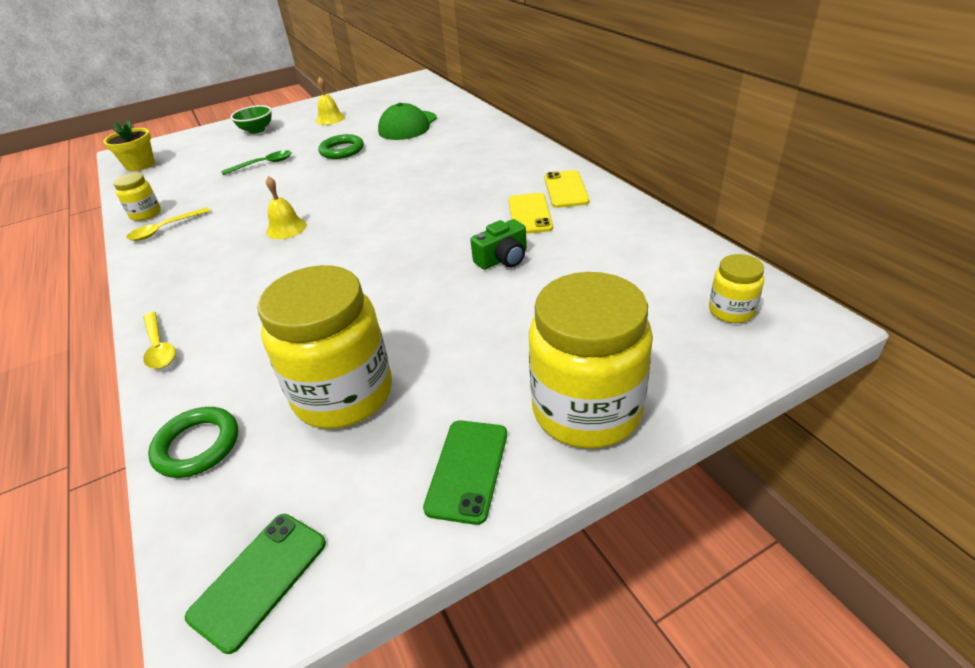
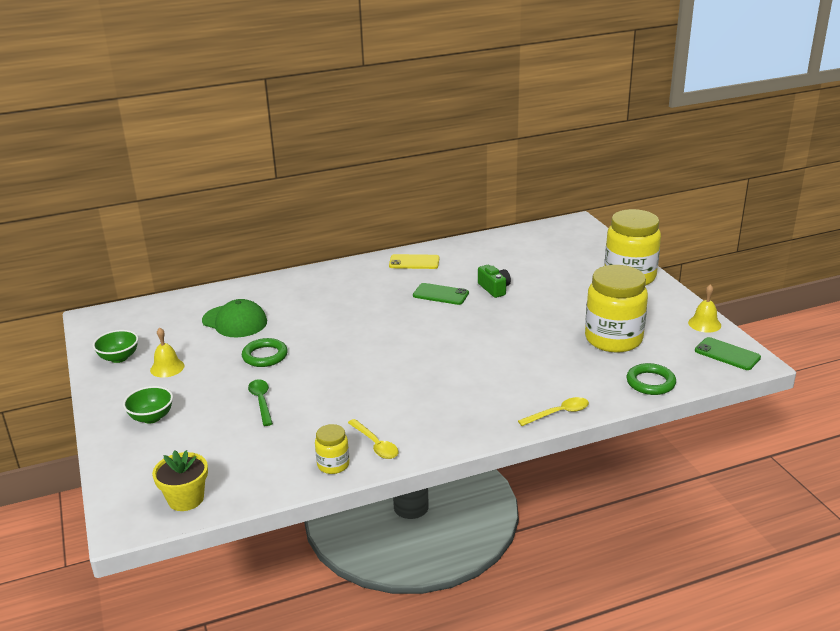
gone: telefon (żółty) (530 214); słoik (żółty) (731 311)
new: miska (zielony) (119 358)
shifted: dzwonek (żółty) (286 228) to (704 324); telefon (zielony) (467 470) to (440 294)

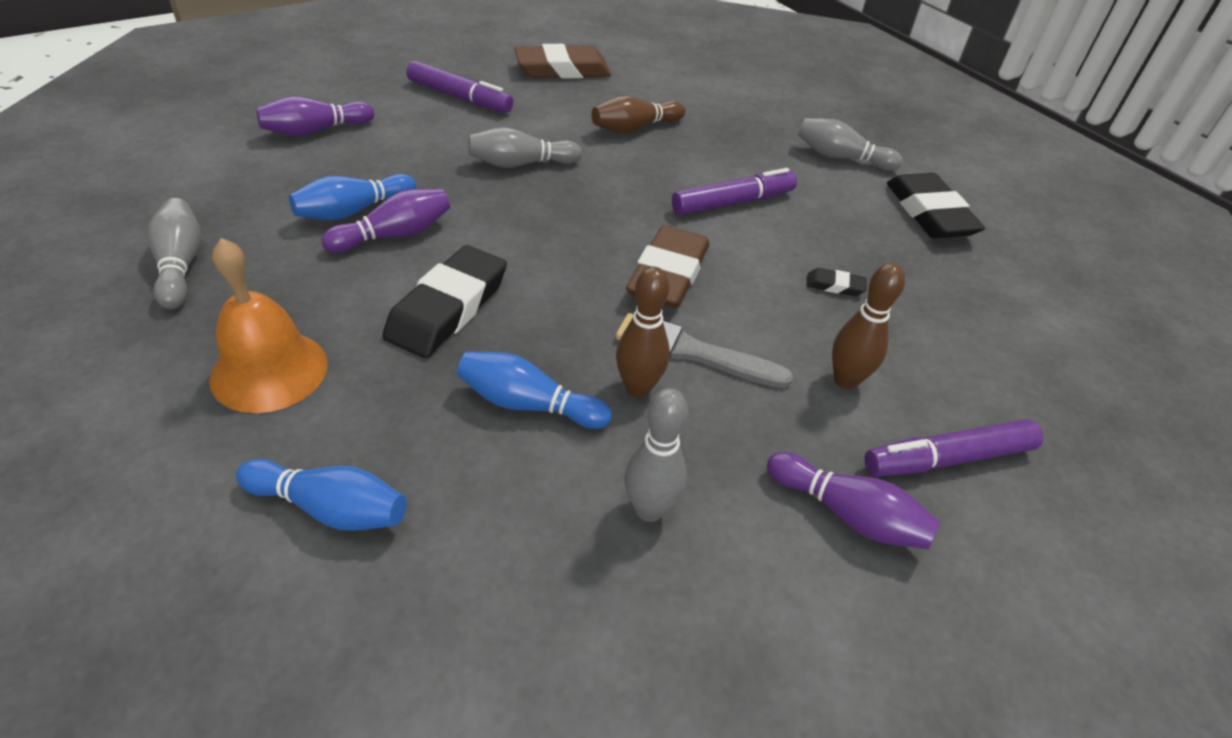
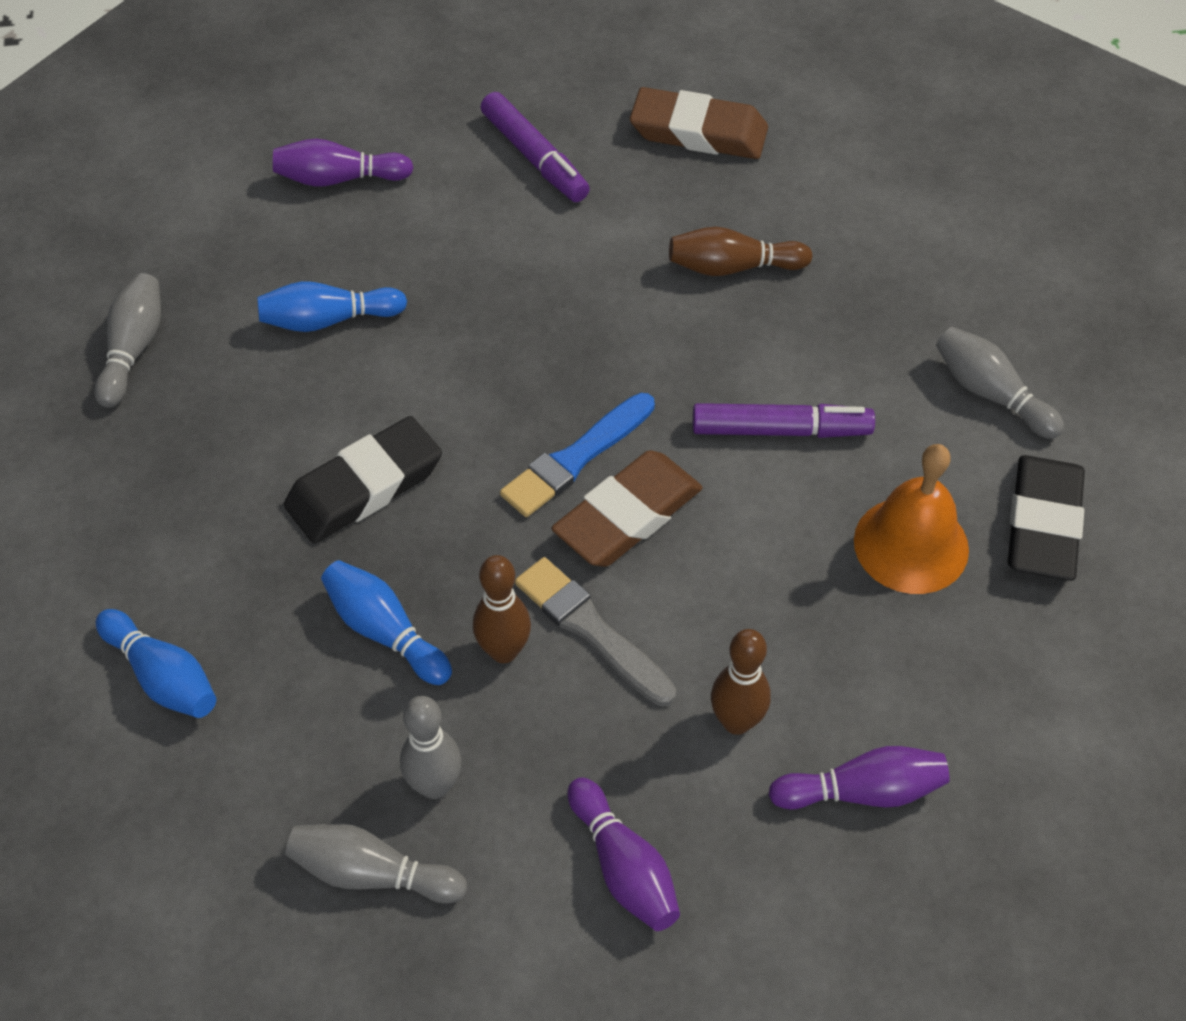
gone: gumka do mazania (czarny) (835 286); flamaster (fioletowy) (947 459)
new: pędzel (niebieski) (576 458)
shifted: dzwonek (pomarańczowy) (269 370) to (911 545); kręgiel (fioletowy) (394 235) to (863 791); kręgiel (szary) (521 163) to (372 873)

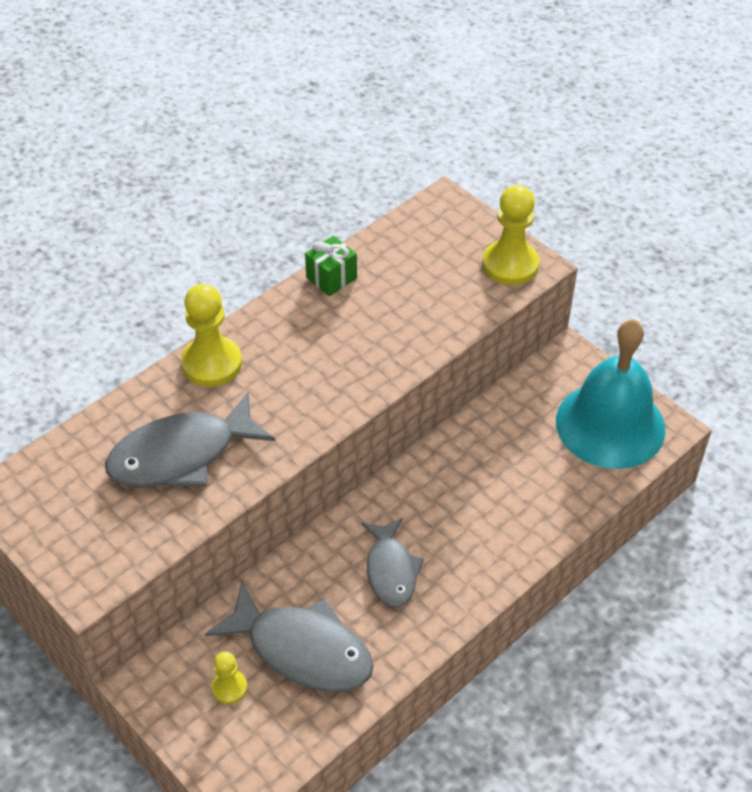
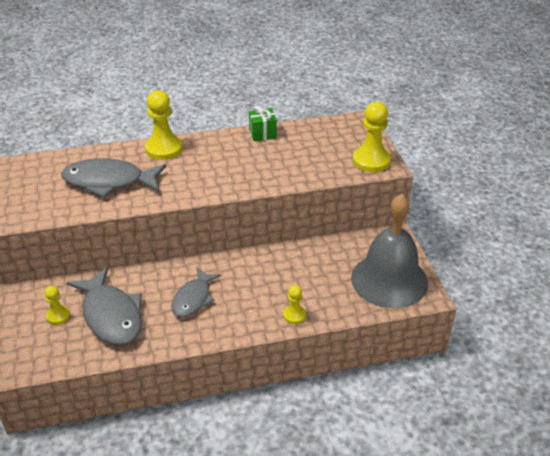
new: pionek (żółty) (294 315)
repainted: dzwonek (turkusowy) (610 424) to dzwonek (szary) (389 280)

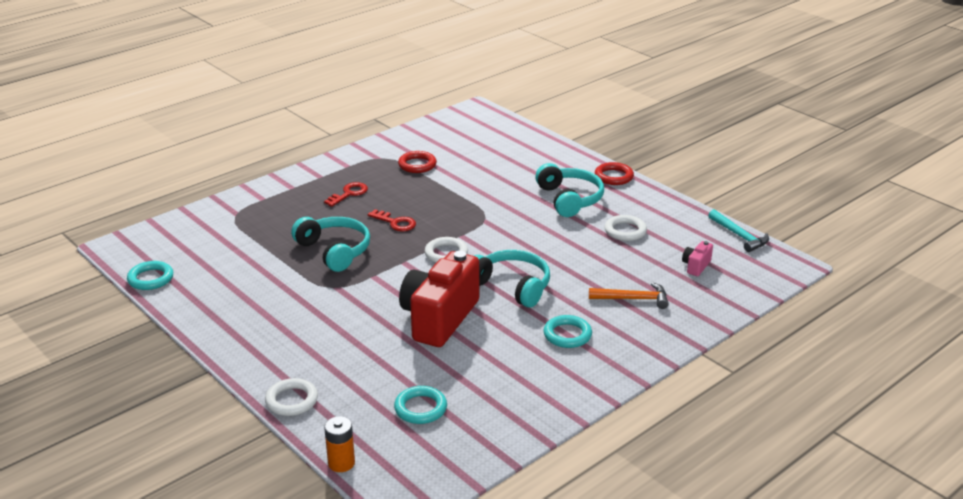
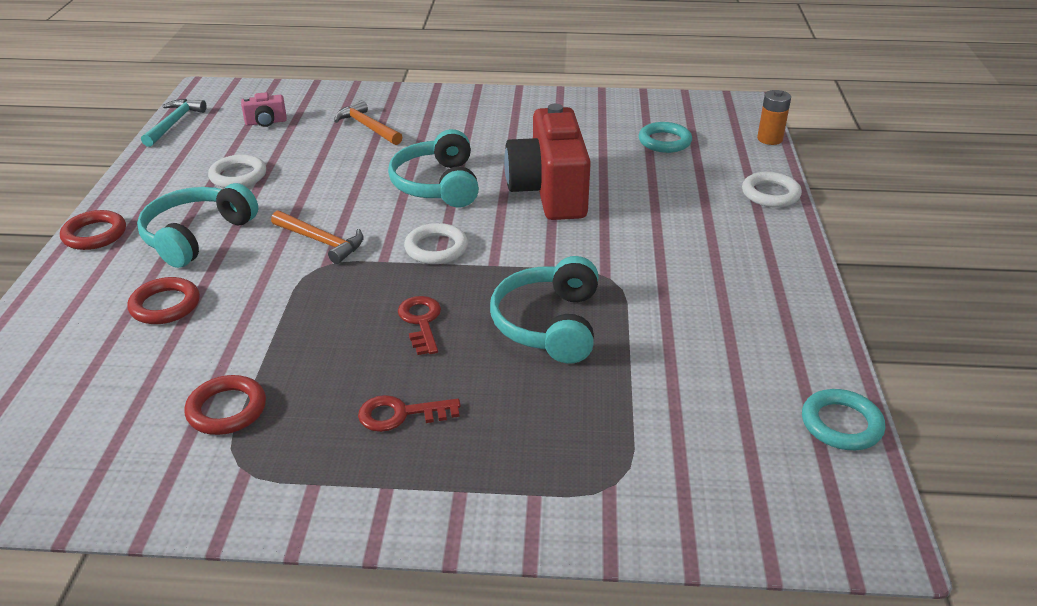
gone: pierścień (turkusowy) (567 335)
new: pierścień (czerwony) (165 305); młotek (pomarańczowy) (321 241)
rotated: aparat fotograficzny (czerwony) (439 318) = (549 192) 105 degrees clockwise

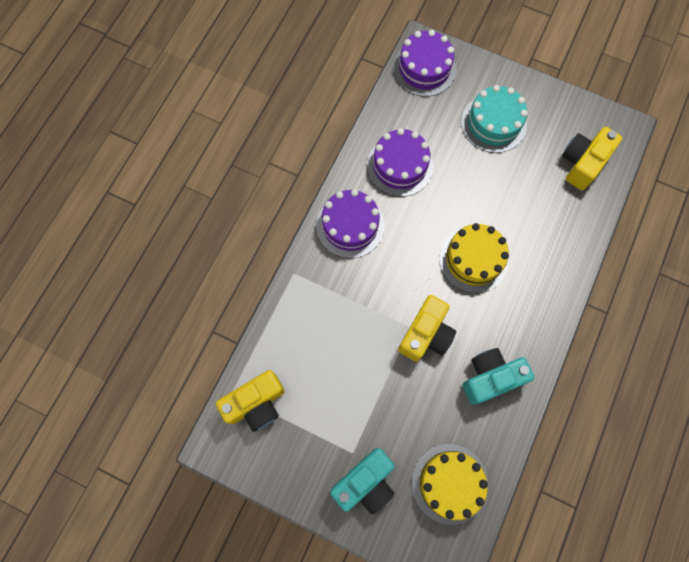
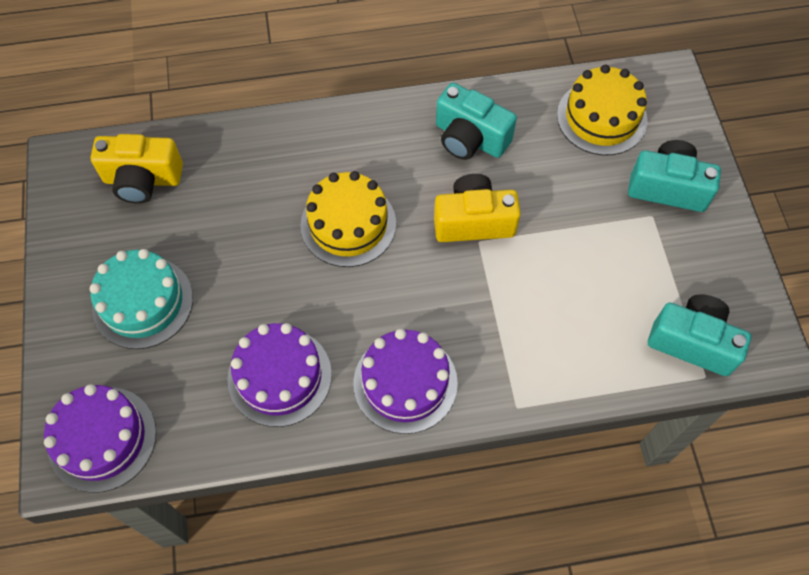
repainted: aparat fotograficzny (żółty) (256 403) to aparat fotograficzny (turkusowy) (692 342)

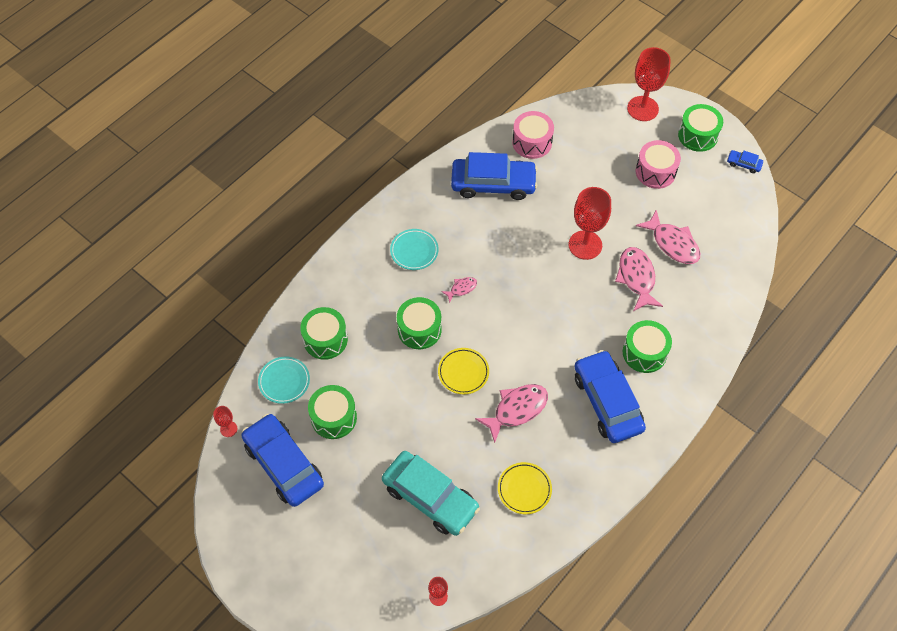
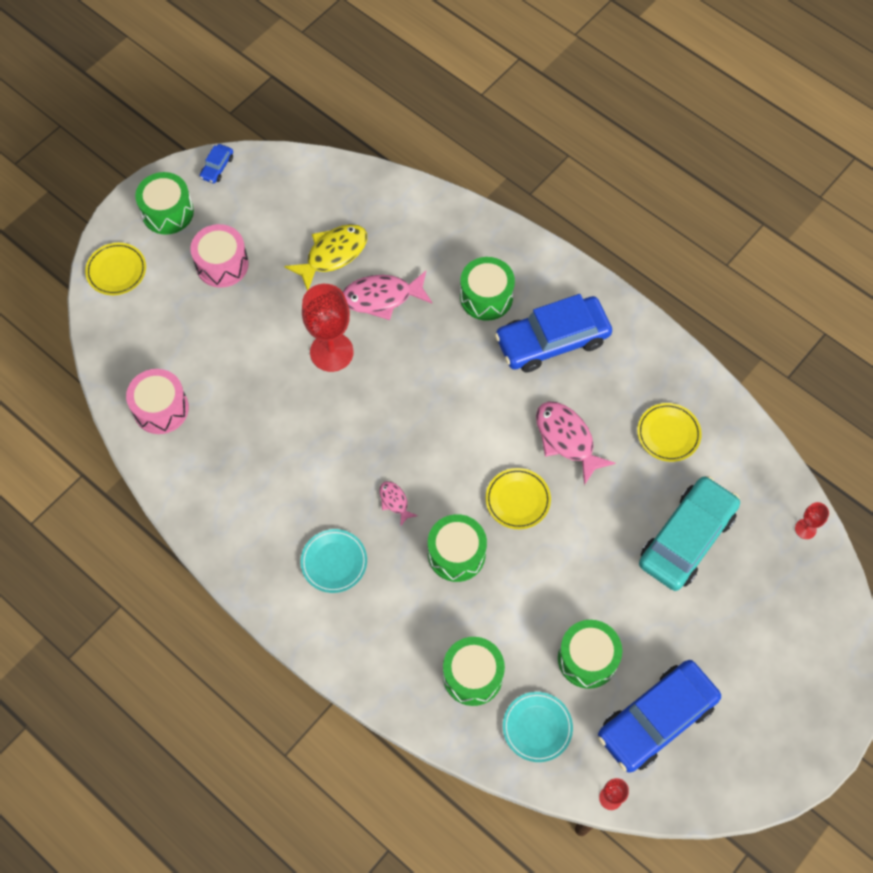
gone: samochód (niebieski) (493 184)
swapped: kielich (czerwony) (642 108) to talerz (żółty) (116 271)
repainted: ryba (różowy) (672 243) to ryba (żółty) (332 254)

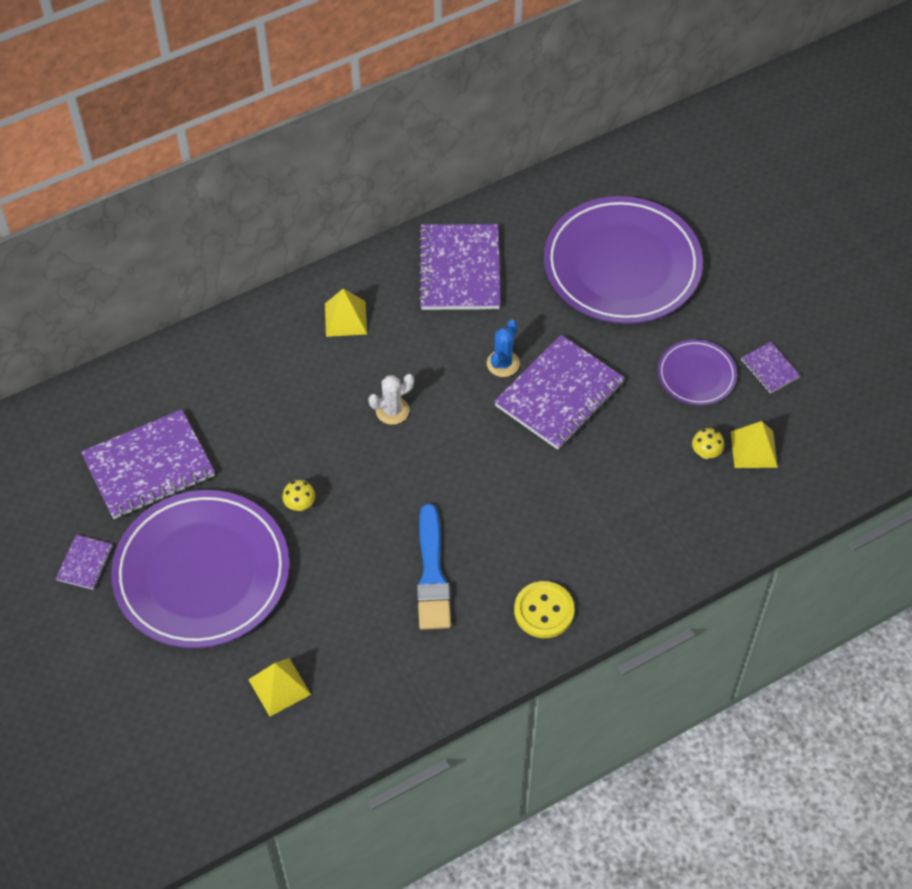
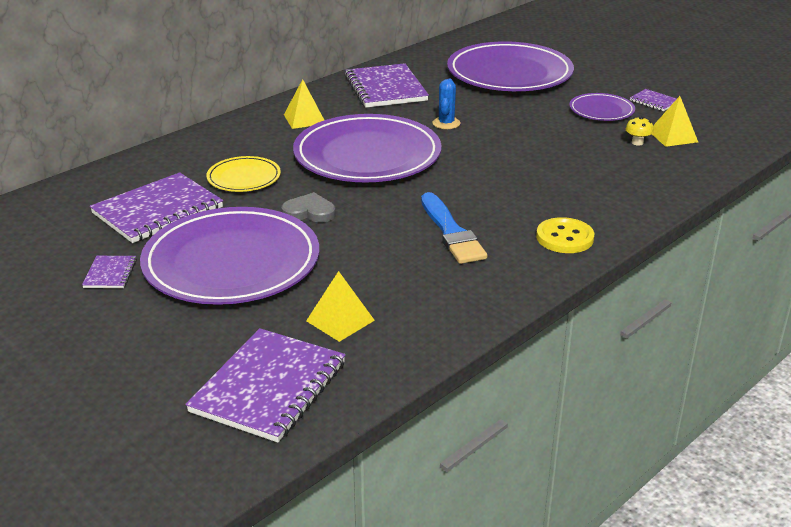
new: talerz (żółty) (244 178)
shifted: zeszyt (fioletowy) (559 394) to (269 387)
swapped: grzyb (żółty) (300 504) to serce (szary) (309 212); kaktus (biały) (392 410) to talerz (fioletowy) (367 155)

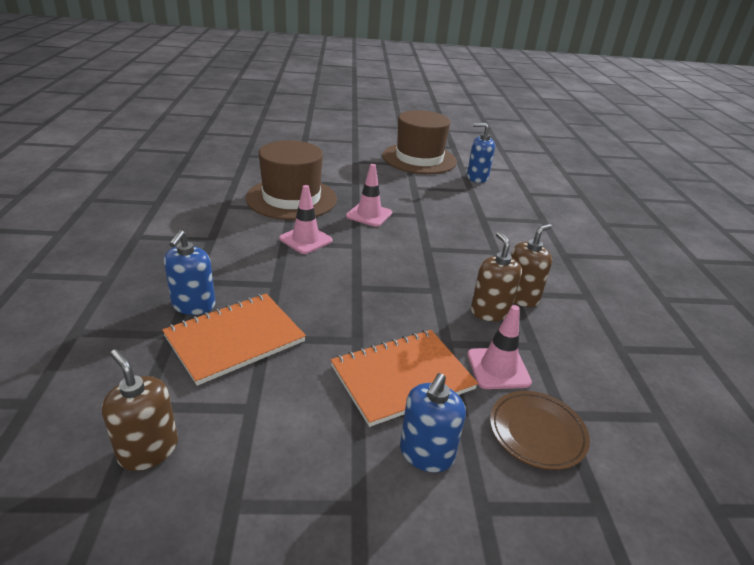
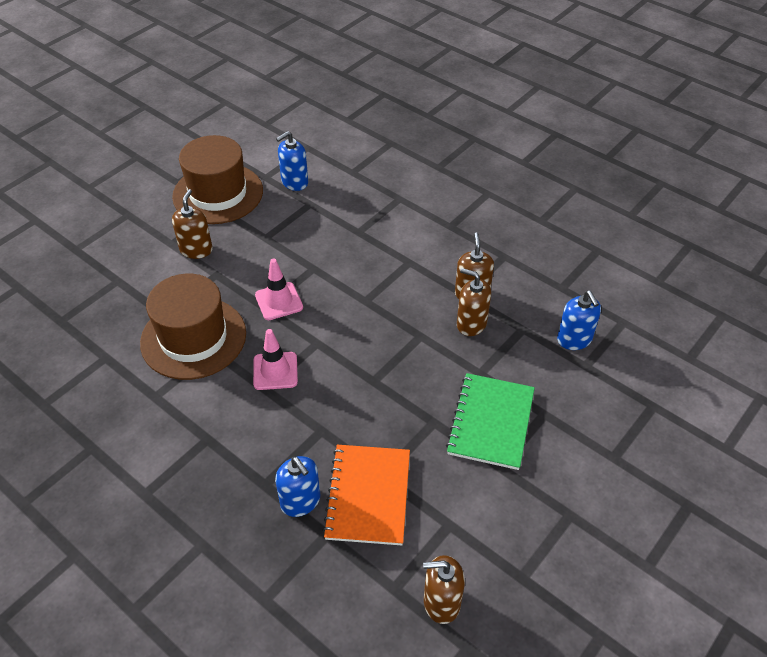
gone: pachołek (różowy) (498 368); talerz (brązowy) (537 432)
new: dozownik mydła (brązowy) (196 250)
shifted: dozownik mydła (niebieski) (426 453) to (574 339)
repainted: zeszyt (pomarańczowy) (402 377) to zeszyt (zielony) (491 422)

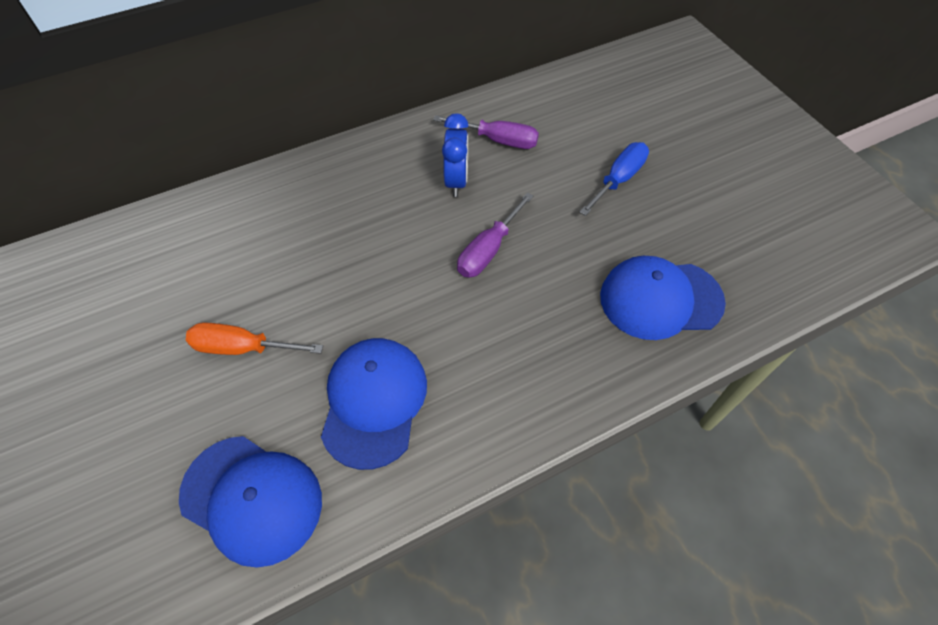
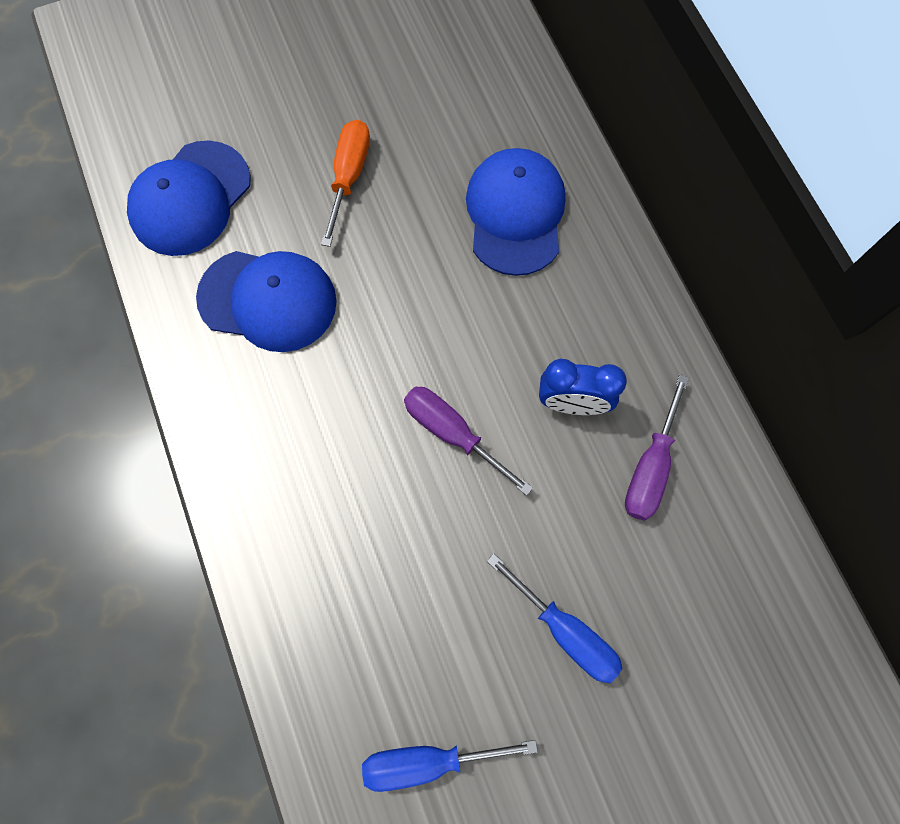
new: śrubokręt (niebieski) (428 760)
shifted: czapka (niebieski) (660 299) to (515 214)

